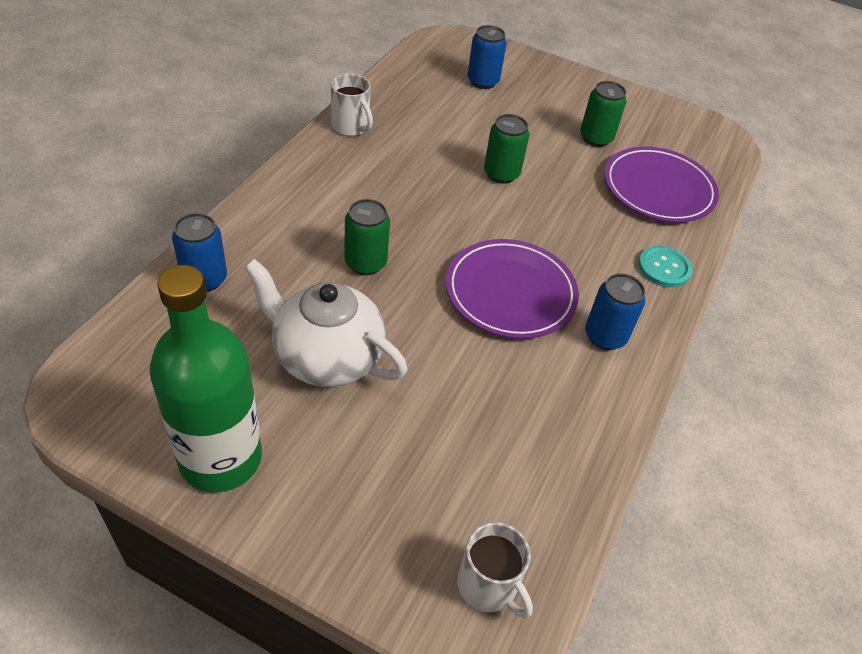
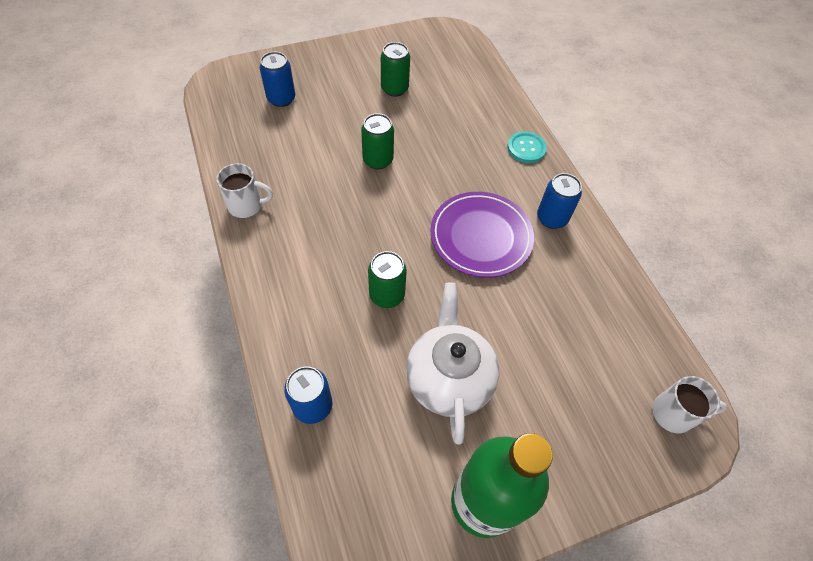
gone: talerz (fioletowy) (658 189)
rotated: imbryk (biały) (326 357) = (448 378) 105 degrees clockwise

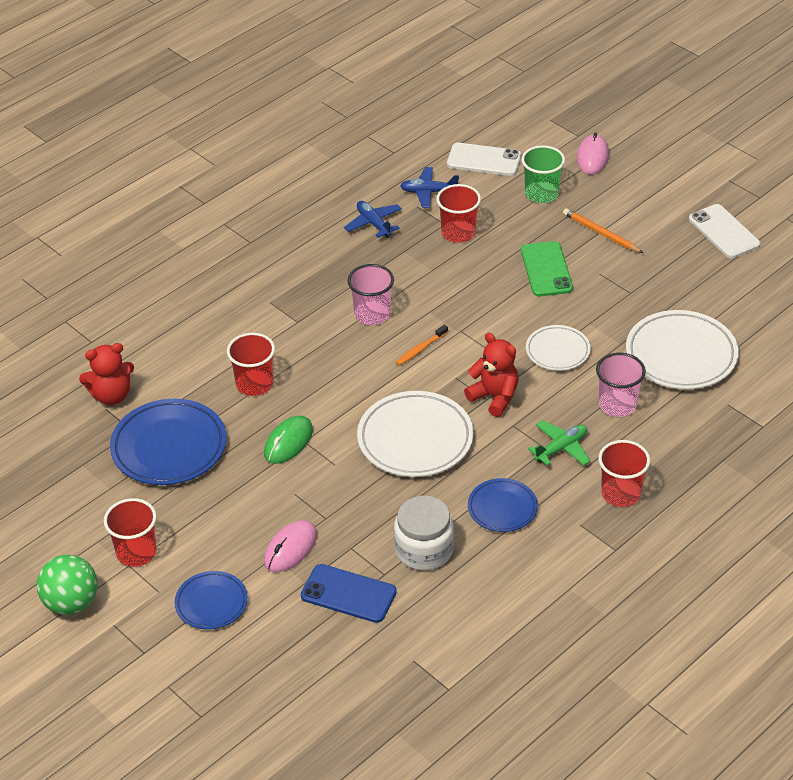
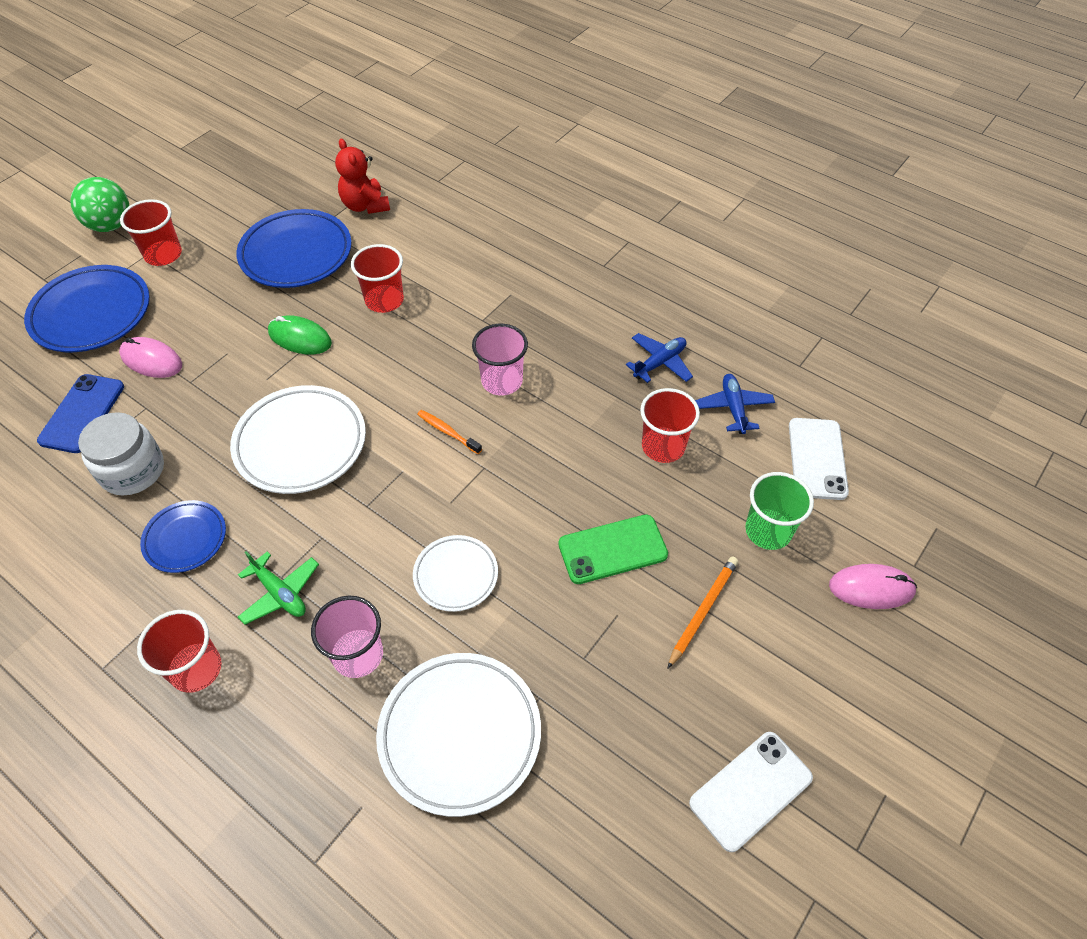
gone: miś (czerwony) (494 397)
scaled: talerz (niebieski) (211 603) = (91 314) x1.72

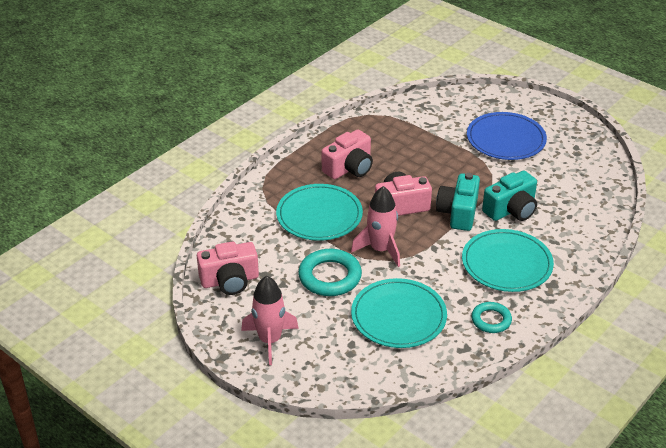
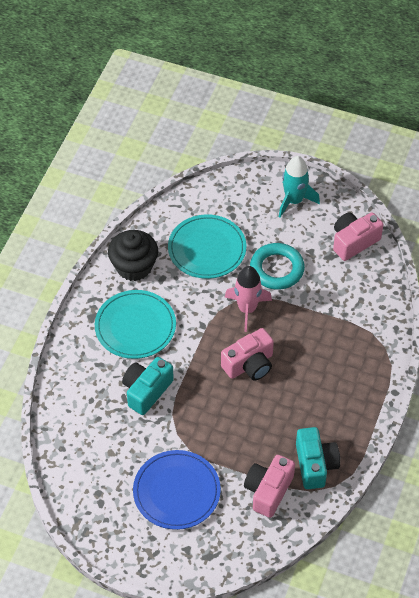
gone: talerz (turkusowy) (319 215)
shifted: aparat fotograficzny (różowy) (349 168) to (268 491); aparat fotograficzny (turkusowy) (458 213) to (315 464)
swapped: pierścień (turkusowy) (491 320) to muffinka (czarny) (134 267)
repainted: rakieta (różowy) (270 340) to rakieta (turkusowy) (294 201)

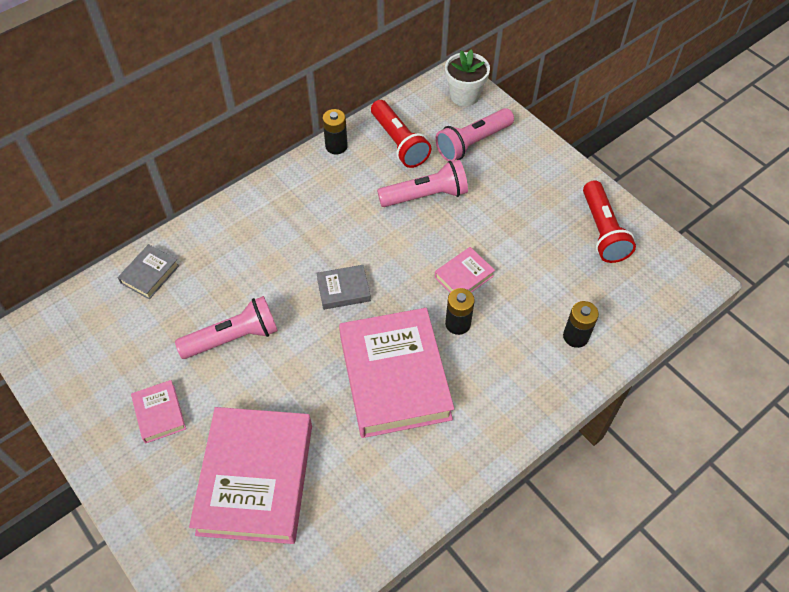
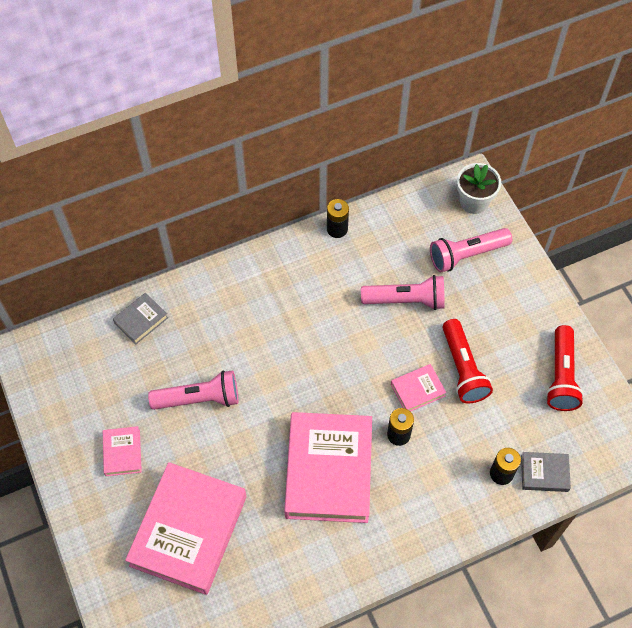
shifted: książka (szary) (343 290) to (544 473); latarka (czerwony) (399 143) to (462 369)

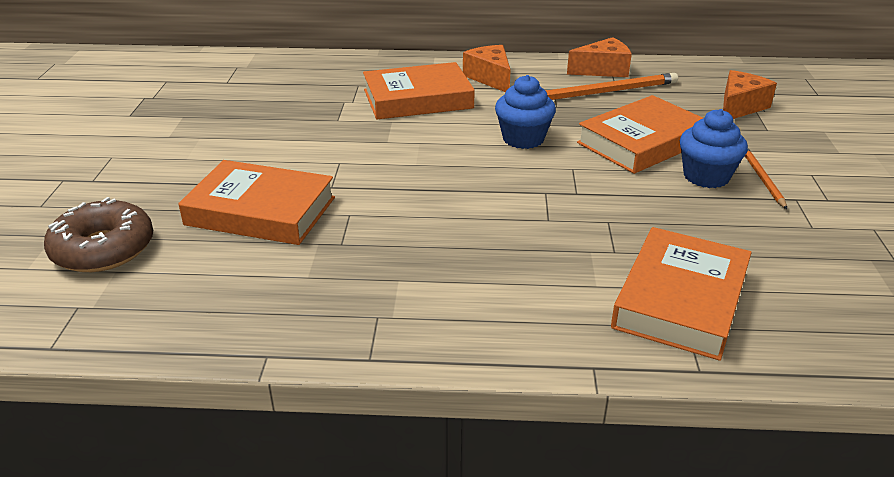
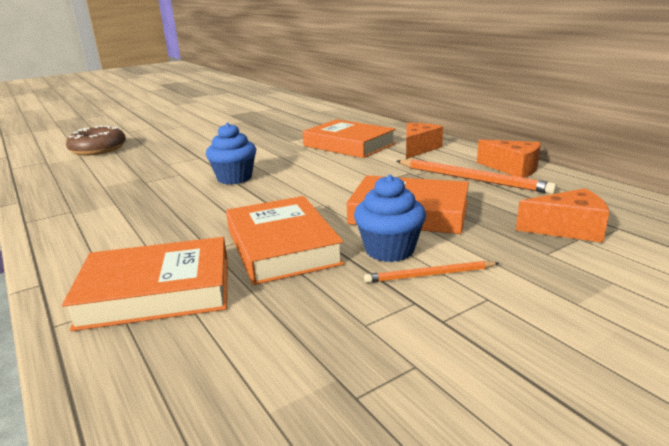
shifted: książka (pomarańczowy) (260 211) to (282 246); muffinka (niebieski) (523 139) to (234 178)
rotated: ołówek (pomarańczowy) (762 178) = (429 275) 150 degrees counterclockwise

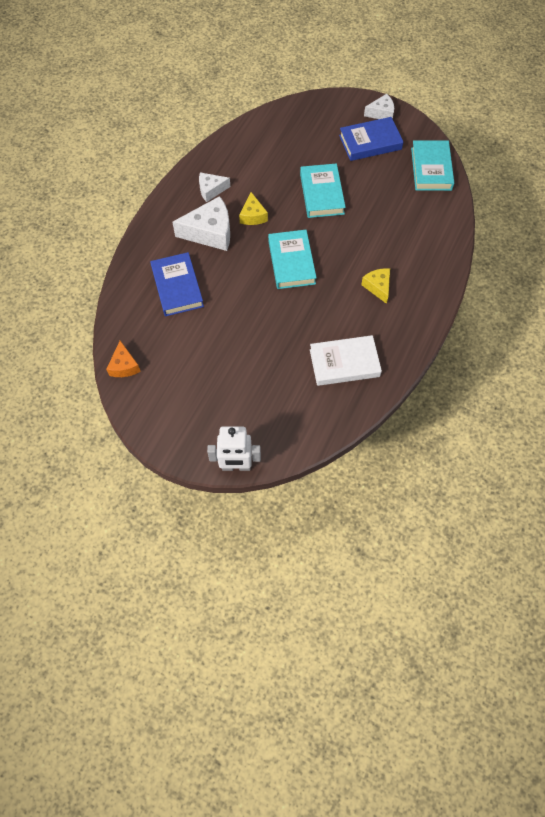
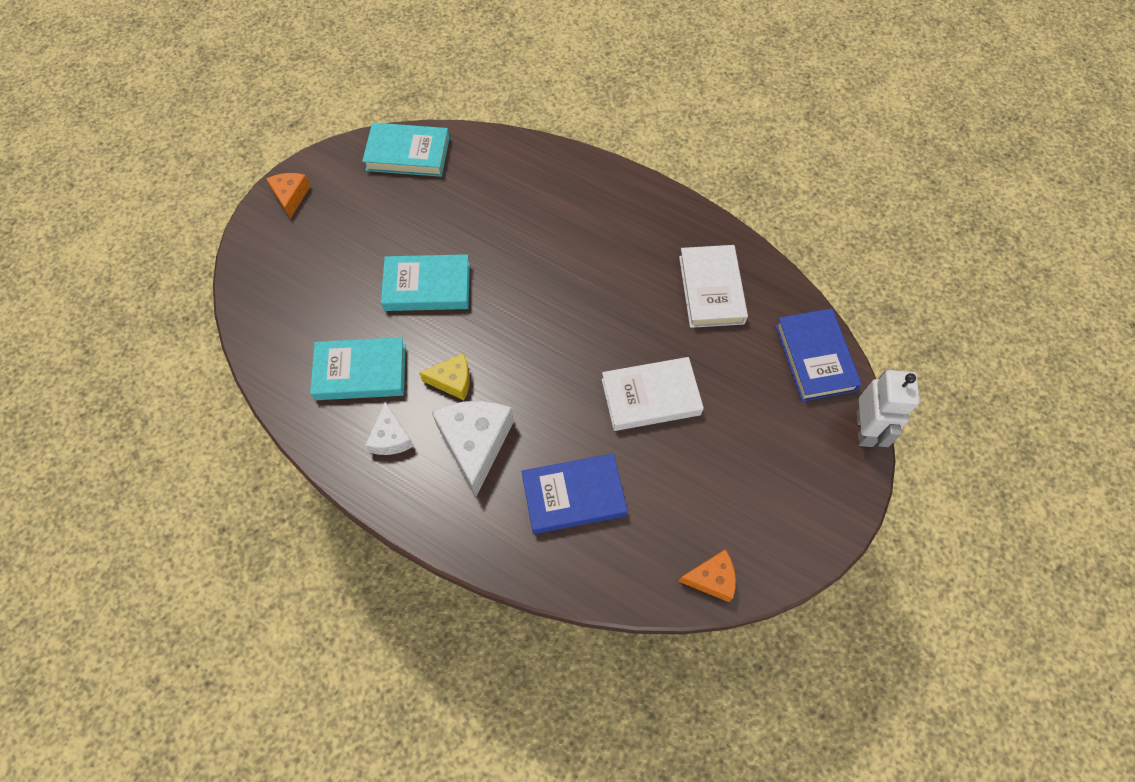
gone: ser (żółty) (378 287)
new: książka (biały) (650 397)
shifted: książka (turkusowy) (291 262) to (361 372); książka (niebieski) (370 142) to (815 358)
repainted: ser (biały) (381 113) to ser (pomarańczowy) (291 196)

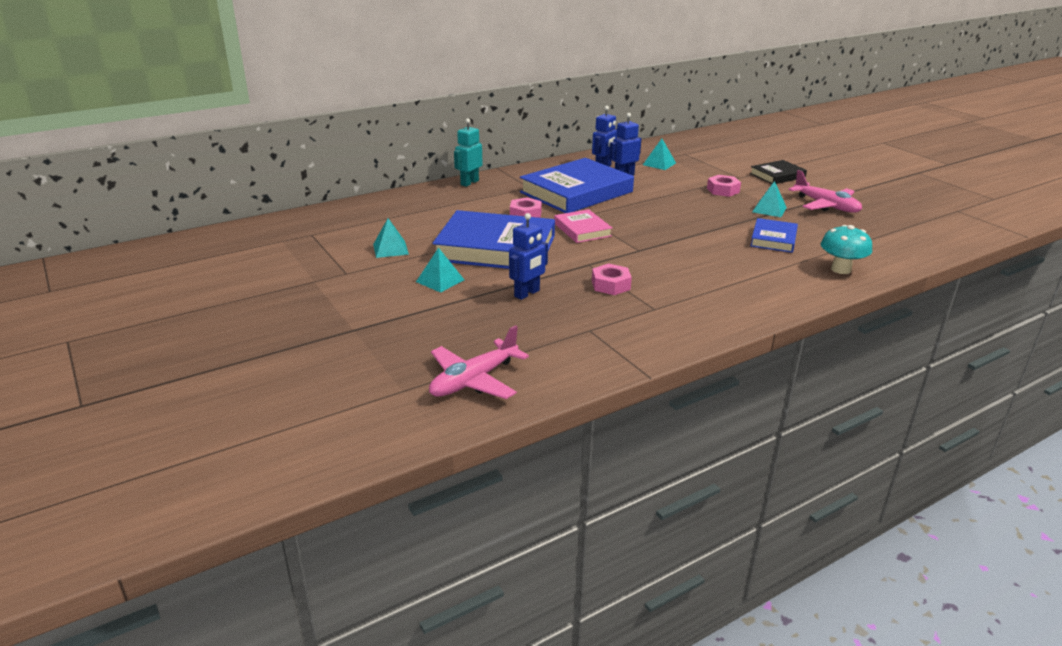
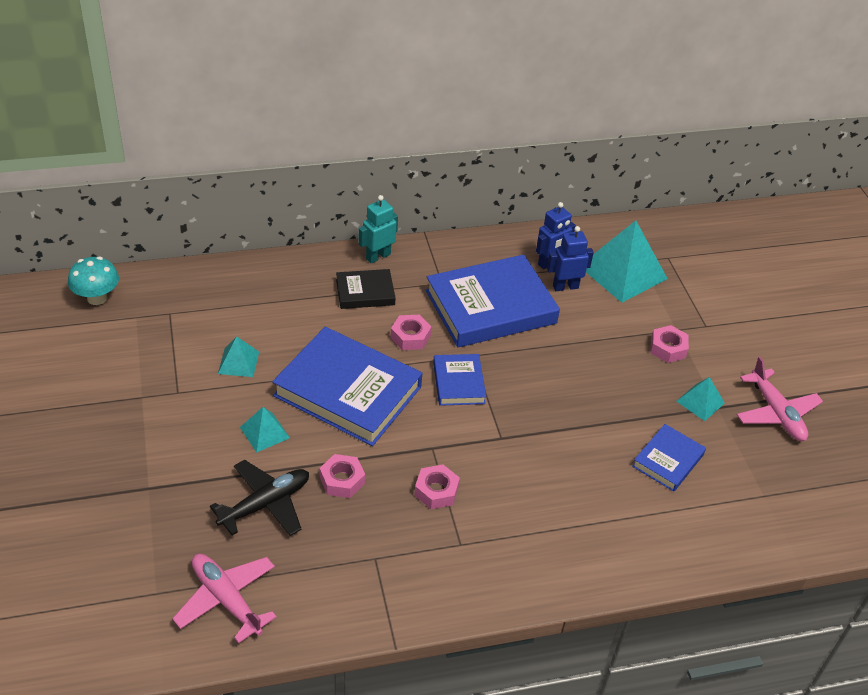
new: samolot (czarny) (265 504)
shifted: książka (czarny) (777 175) to (365 292); grzyb (turkusowy) (841 269) to (97 298)
swapped: robot (niebieski) (527 294) to nakrętka (różowy) (342 480)
repainted: książka (różowy) (582 230) to książka (niebieski) (458 383)
rotated: samolot (różowy) (474 380) = (226 599) 75 degrees clockwise
scaled: piramida (turkusowy) (659 164) = (622 272) x2.01

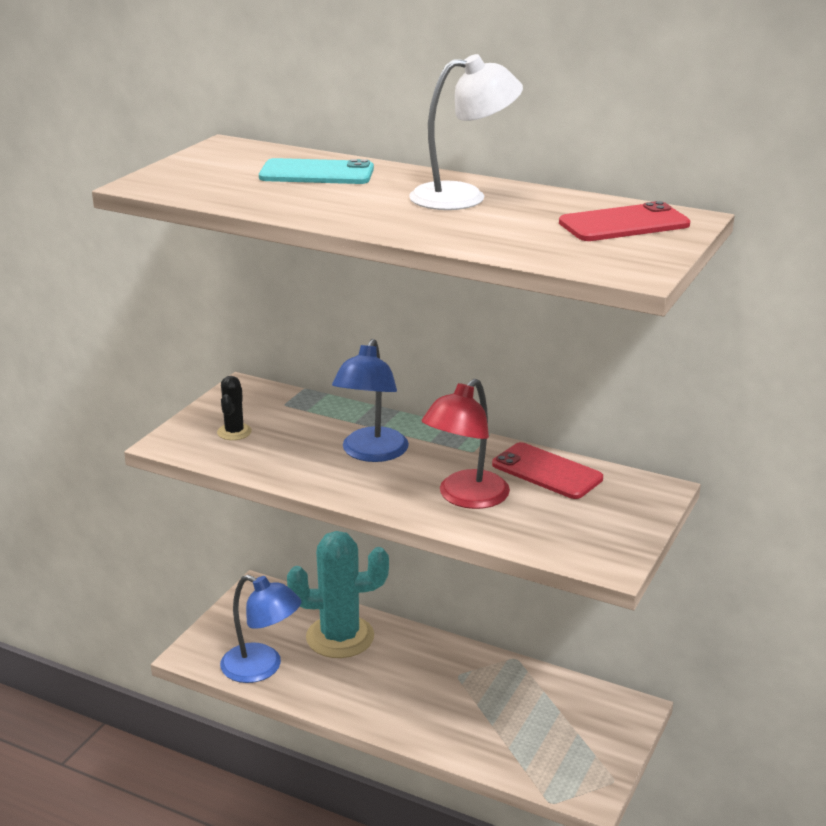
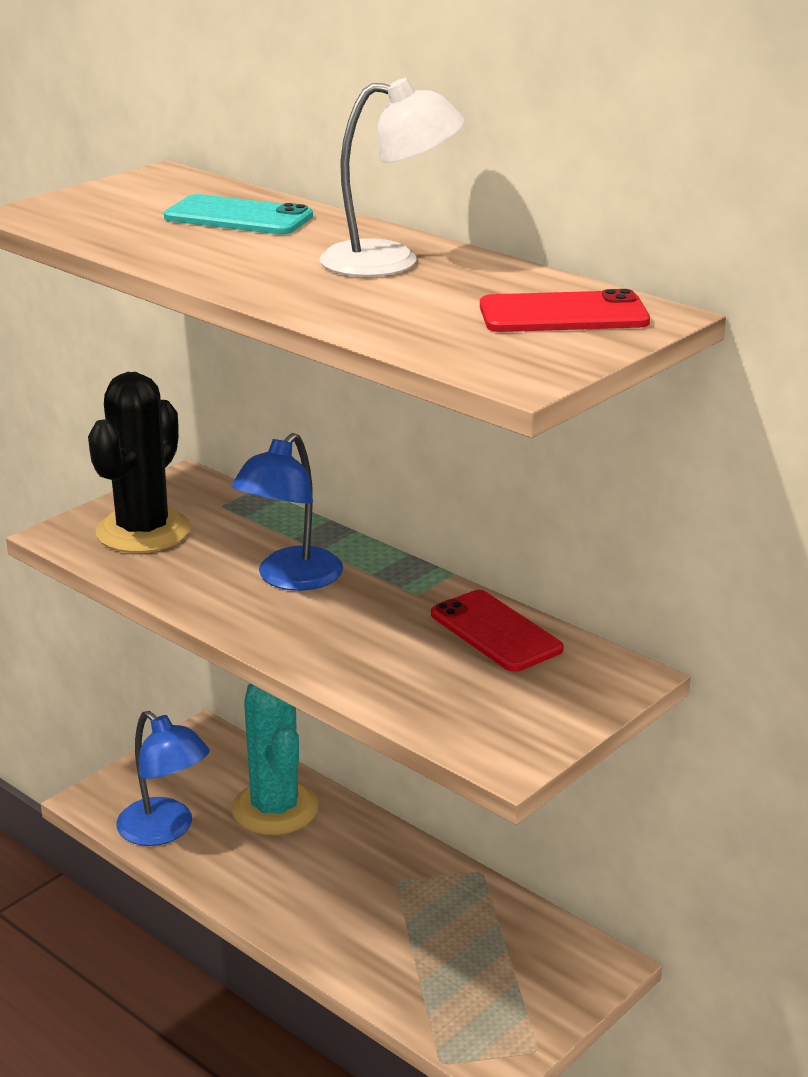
gone: lampka (czerwony) (465 497)
rotated: kaktus (turkusowy) (340 637) = (275 809) 60 degrees clockwise
scaled: kaktus (czarny) (234 432) = (143 531) x2.19

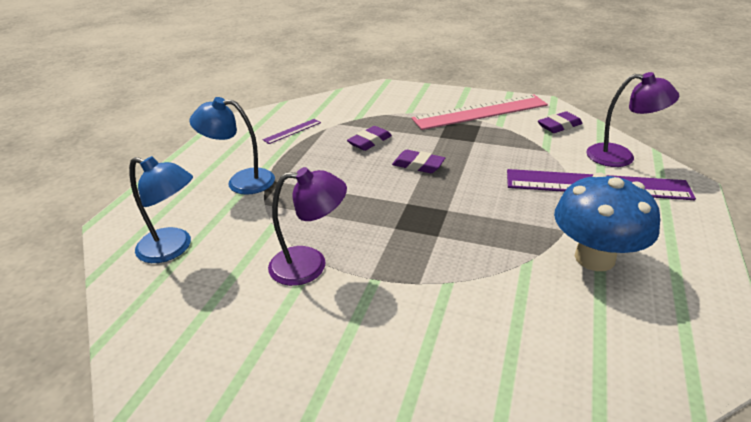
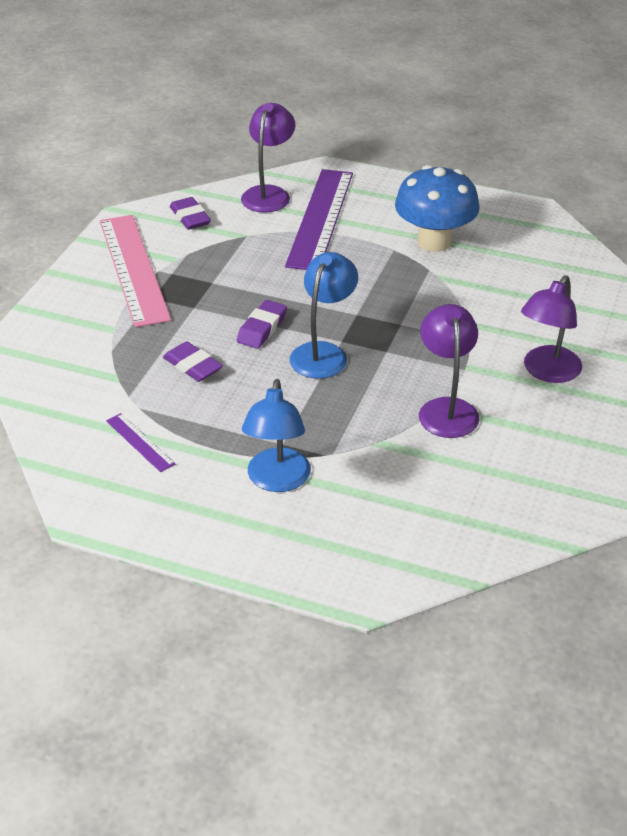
new: lampka (fioletowy) (547 372)
shifted: lampka (niebieski) (173 248) to (323 353)

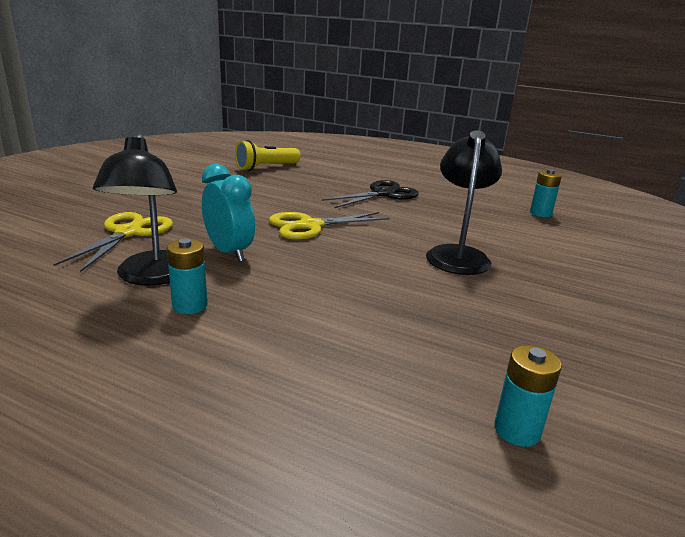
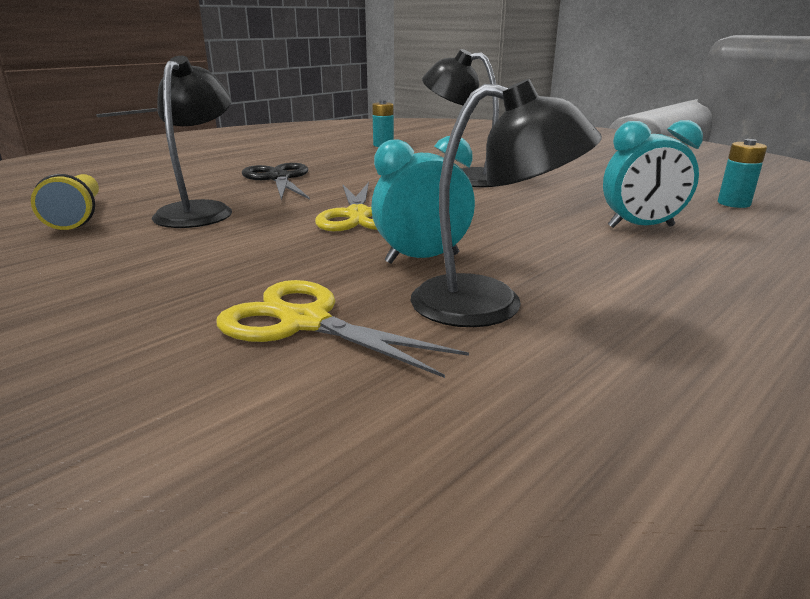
gone: bateria (turkusowy) (190 306)
new: lampka (czarny) (200 211); budzik (turkusowy) (640 227)

